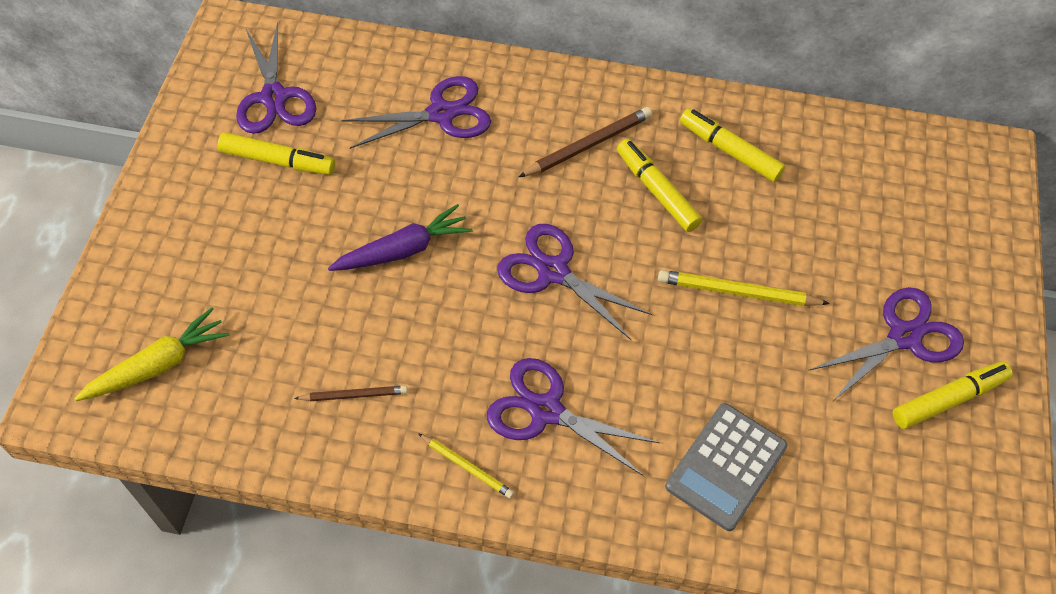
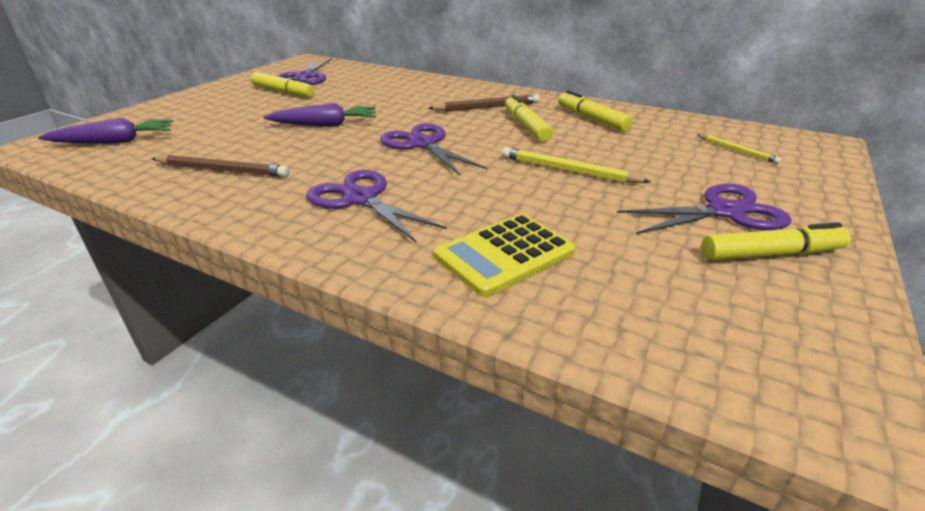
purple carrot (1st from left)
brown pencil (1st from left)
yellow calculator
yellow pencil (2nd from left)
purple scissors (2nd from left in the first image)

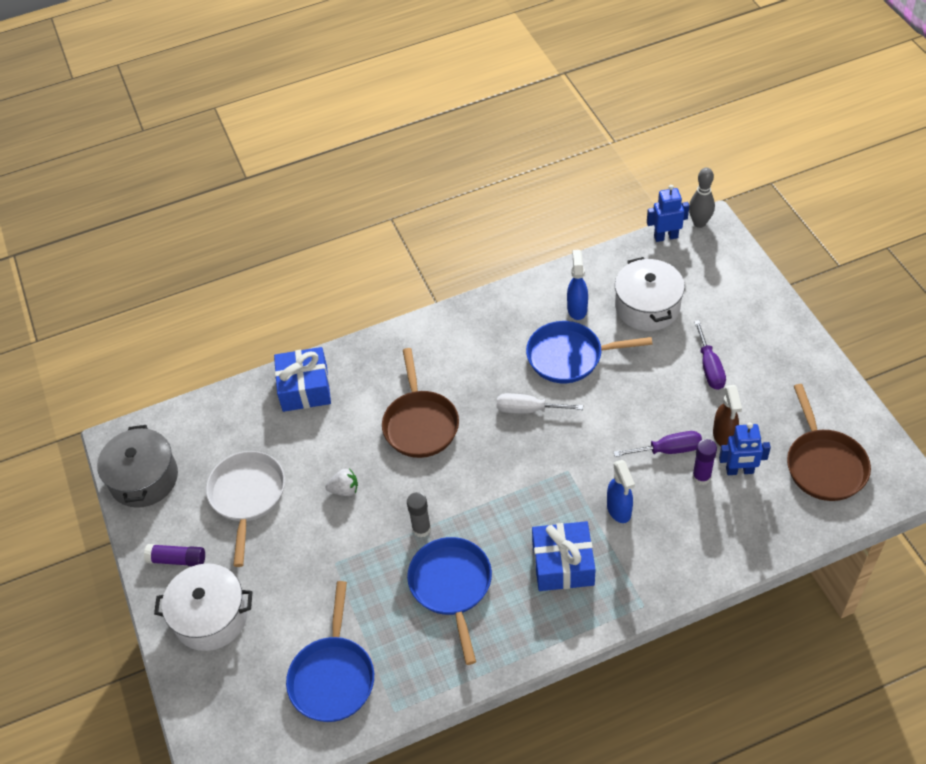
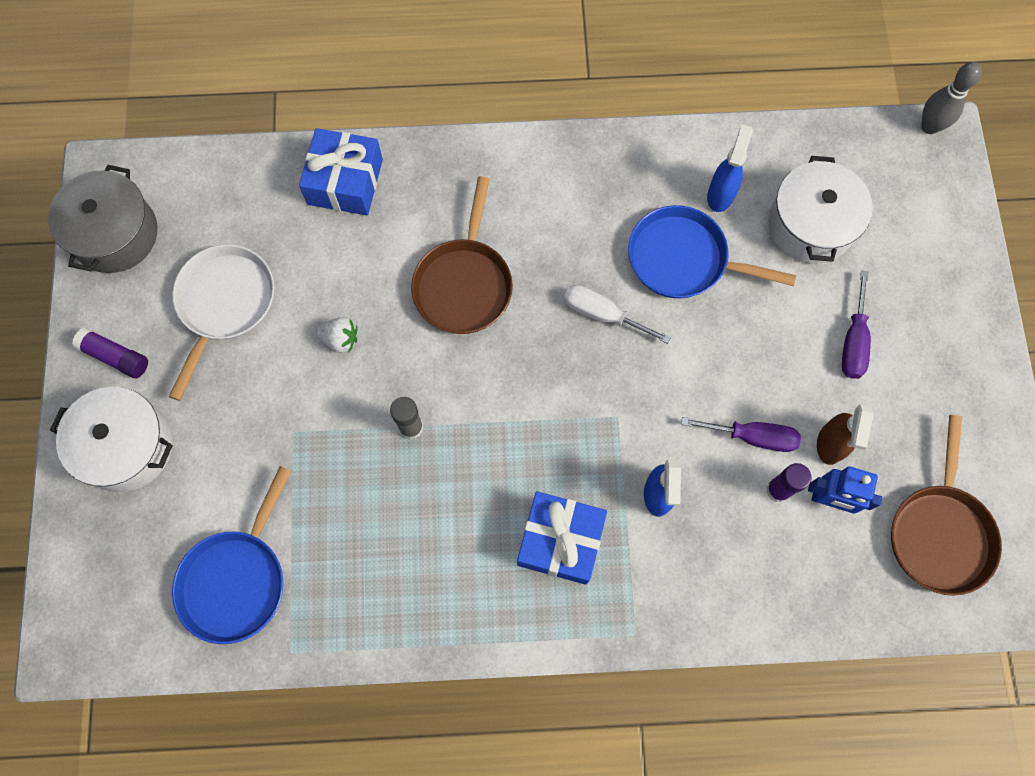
blue pan (2nd from left in the first image)
blue robot (1st from left in the first image)

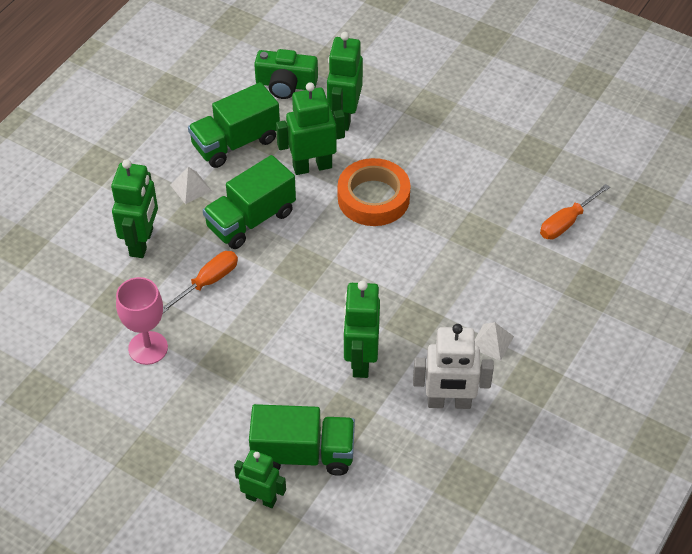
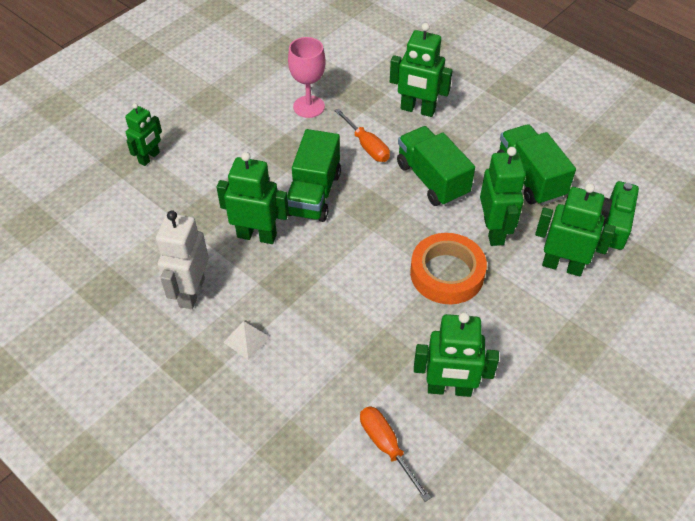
green truck (1st from left)
green robot (4th from left)
white pyramid (1st from left in the first image)

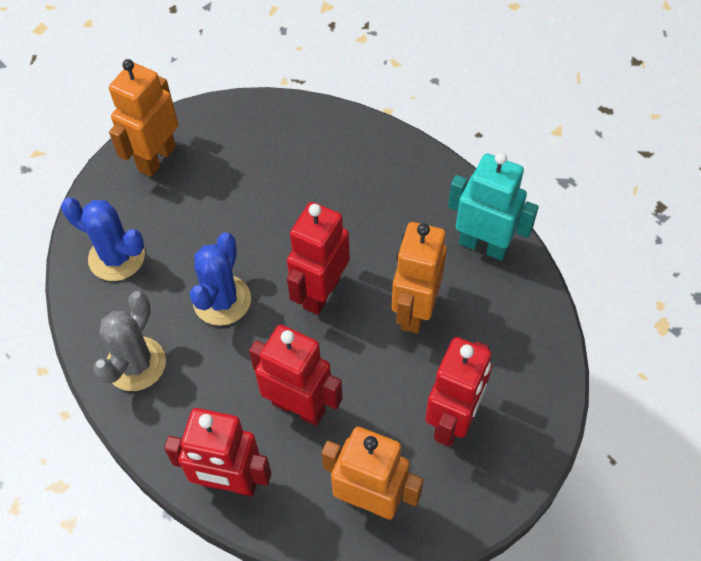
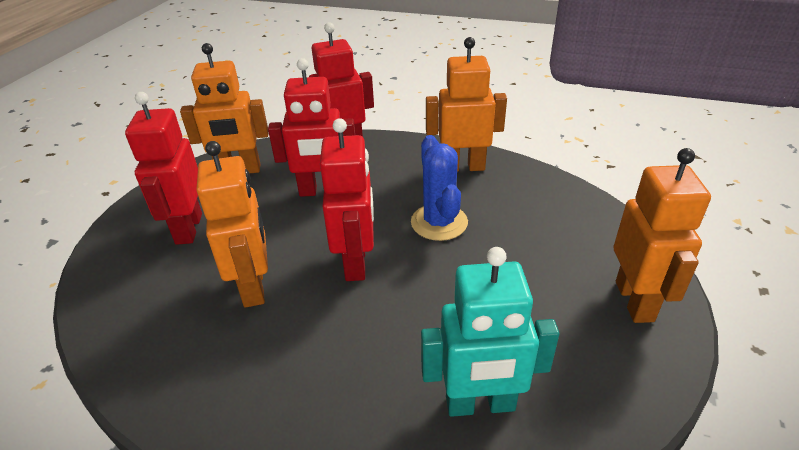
turquoise robot
orange robot (3rd from left)
blue cactus (1st from left in the first image)

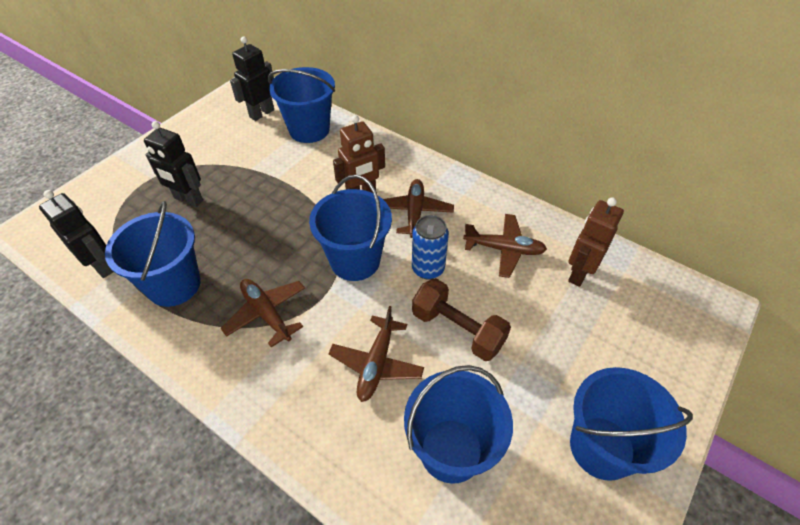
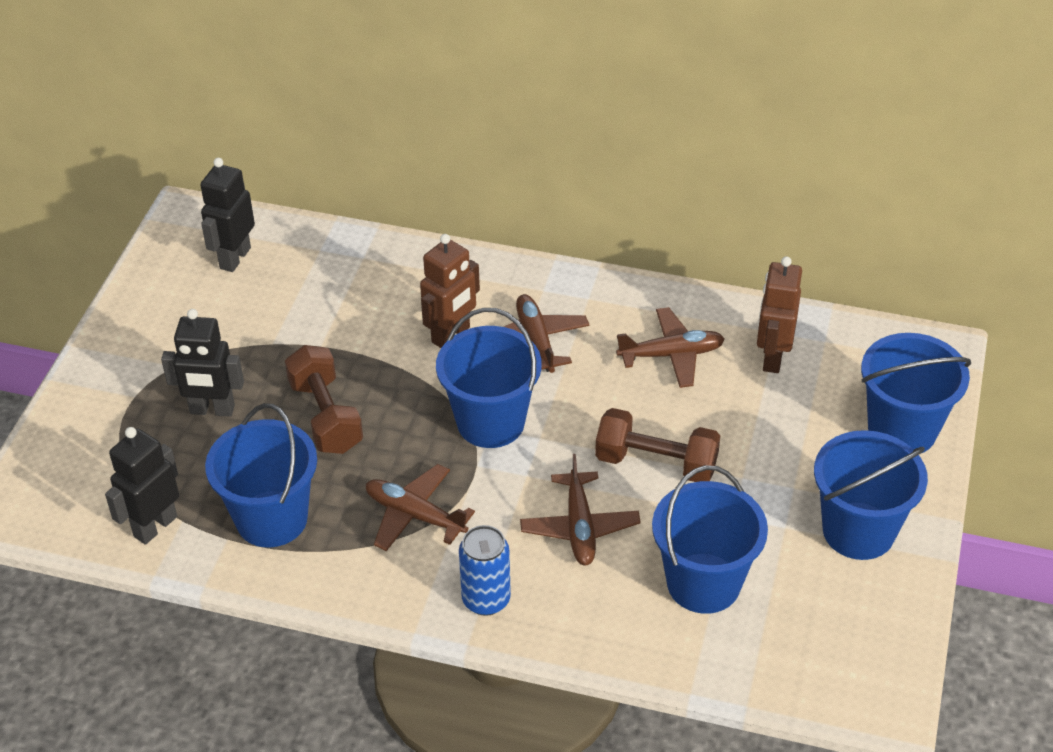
black robot (1st from left)
brown dumbbell (1st from left)
blue can
blue bucket (5th from left)

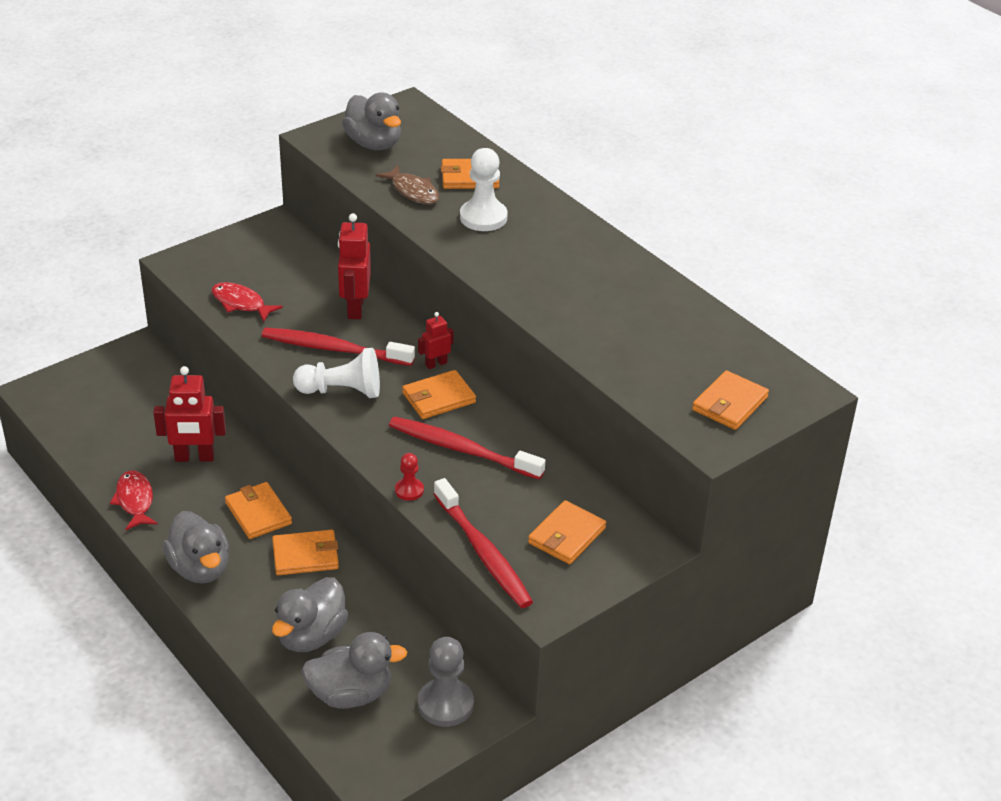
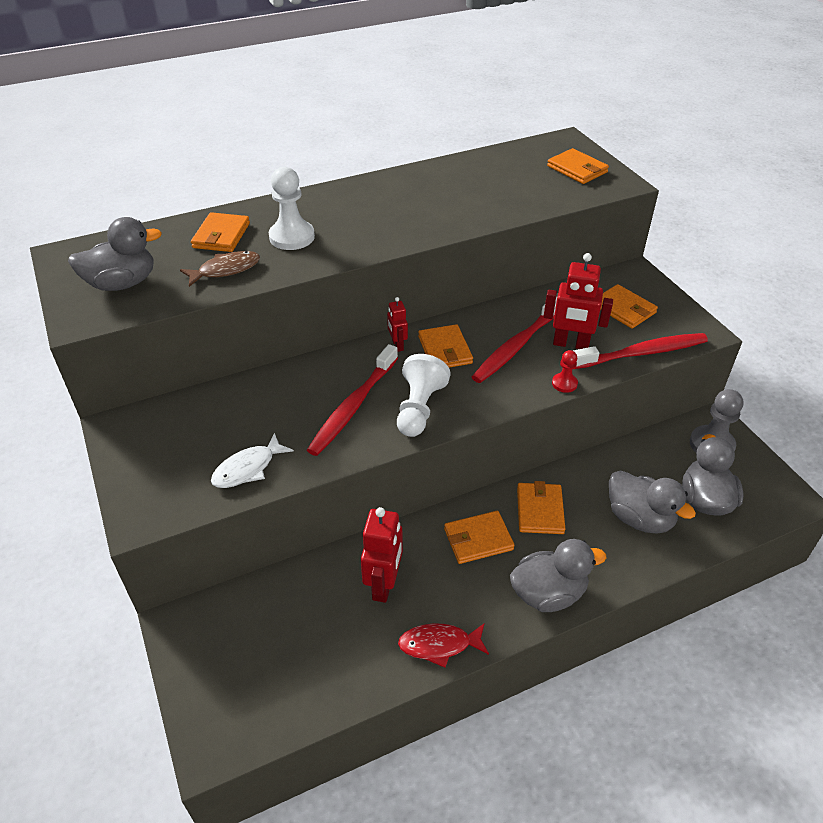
white fish
red robot (3rd from left)

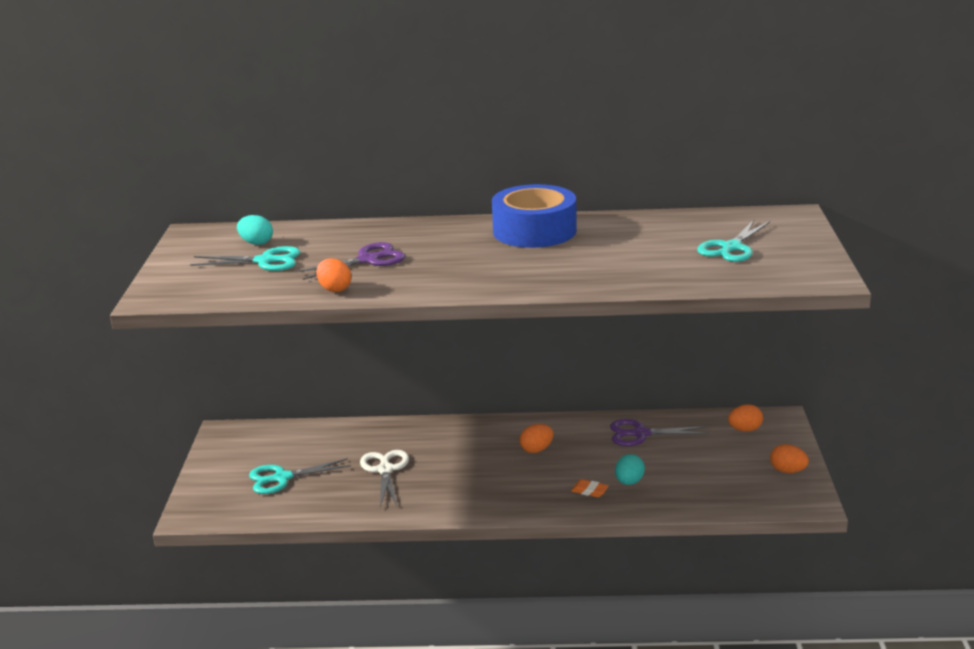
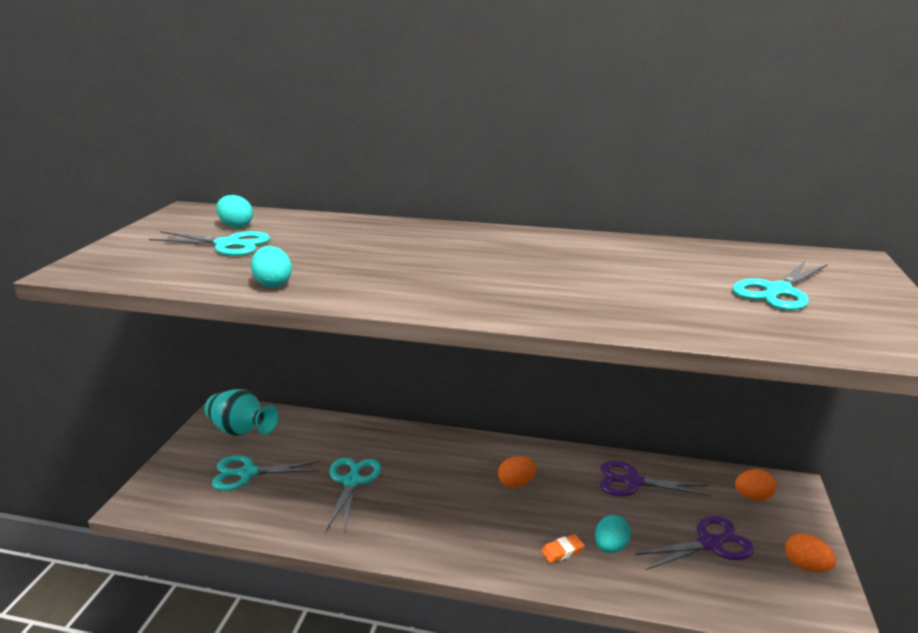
turquoise vase
turquoise egg (2nd from left)
turquoise scissors (3rd from left)
orange eraser
purple scissors (2nd from left)
blue tape

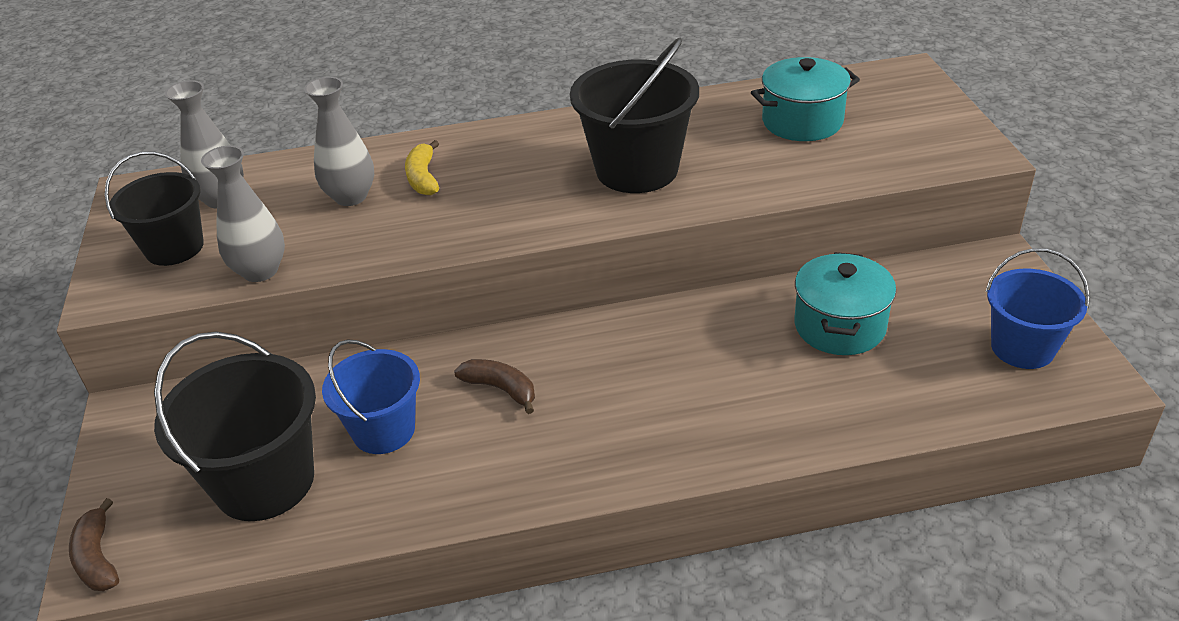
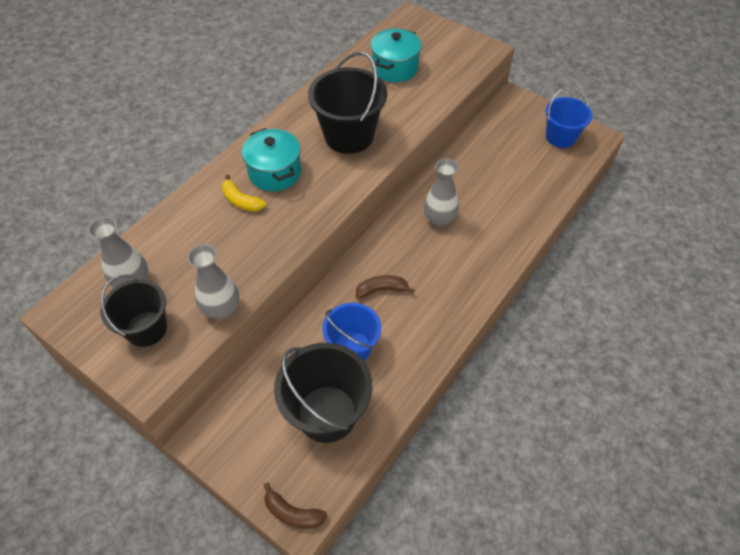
turquoise pot (1st from left)
grey vase (3rd from left)

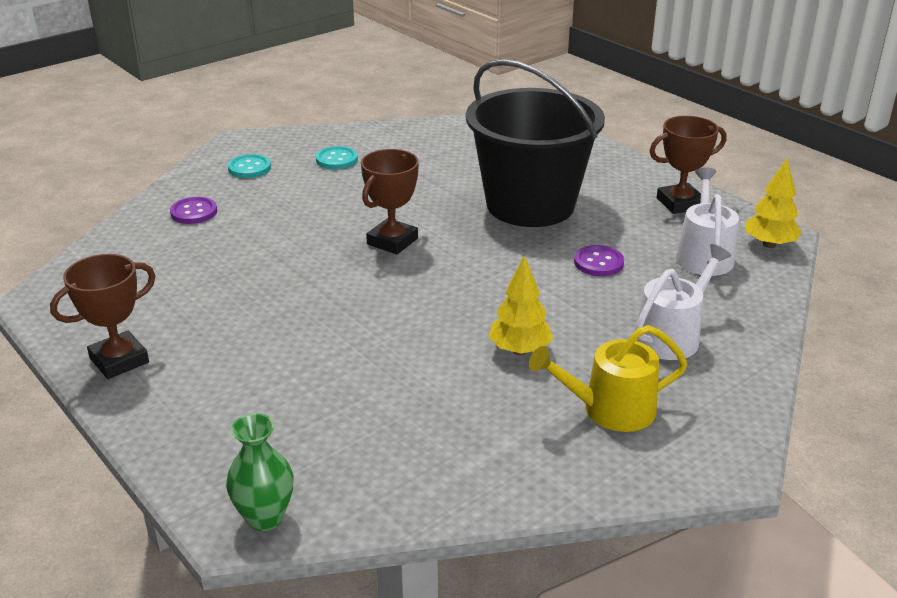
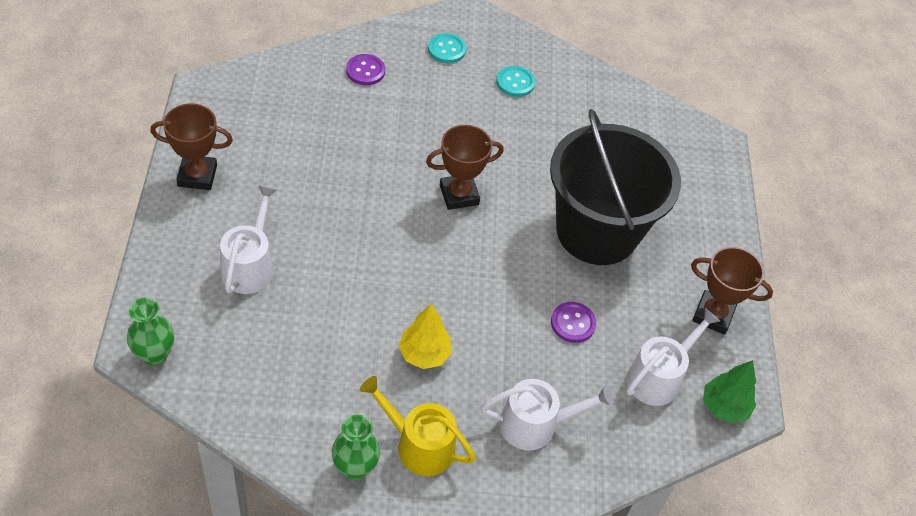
white watering can (1st from left)
green vase (2nd from left)
green tree

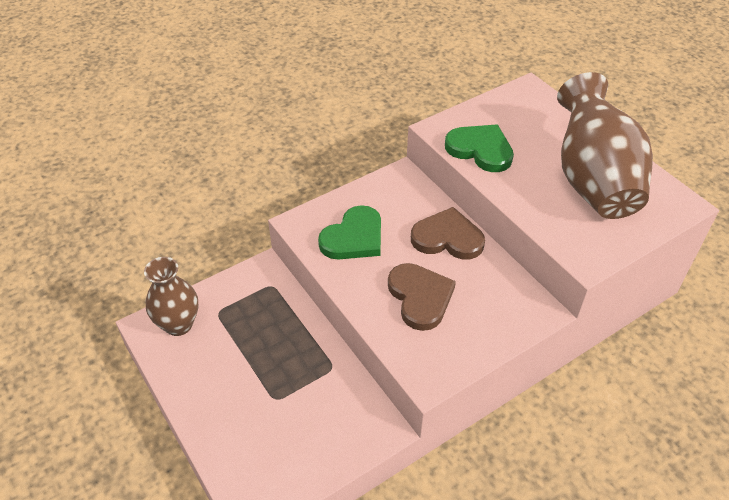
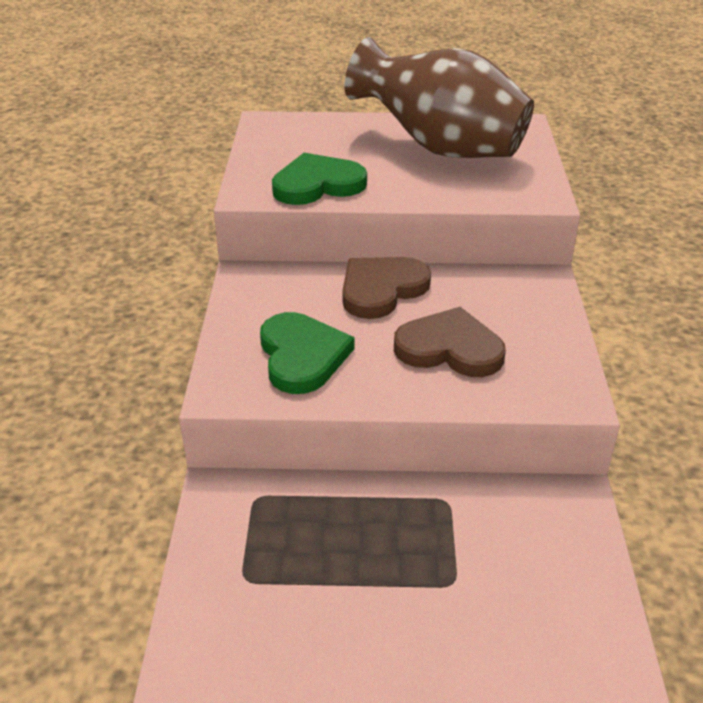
brown vase (1st from left in the first image)

